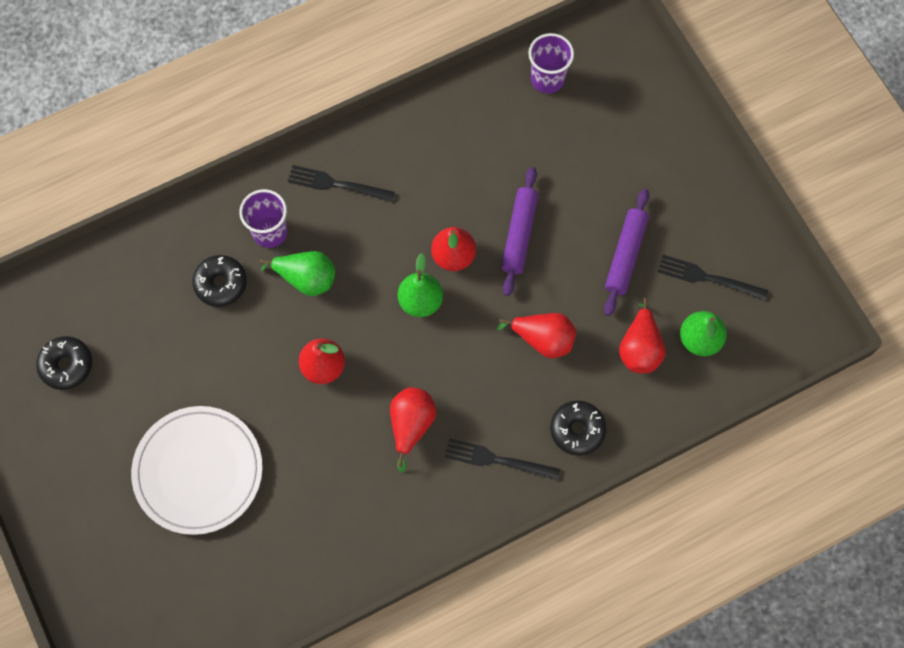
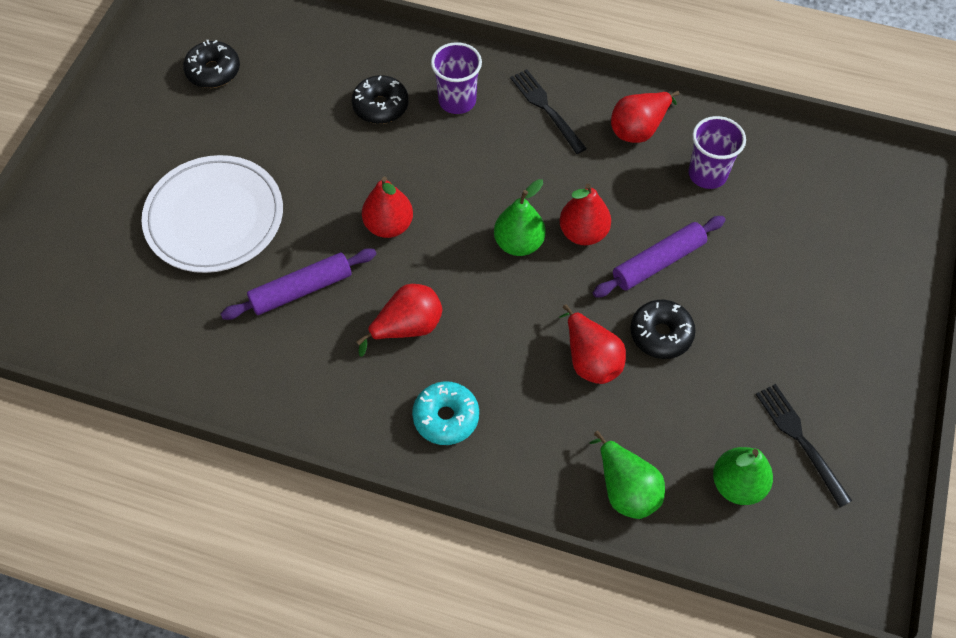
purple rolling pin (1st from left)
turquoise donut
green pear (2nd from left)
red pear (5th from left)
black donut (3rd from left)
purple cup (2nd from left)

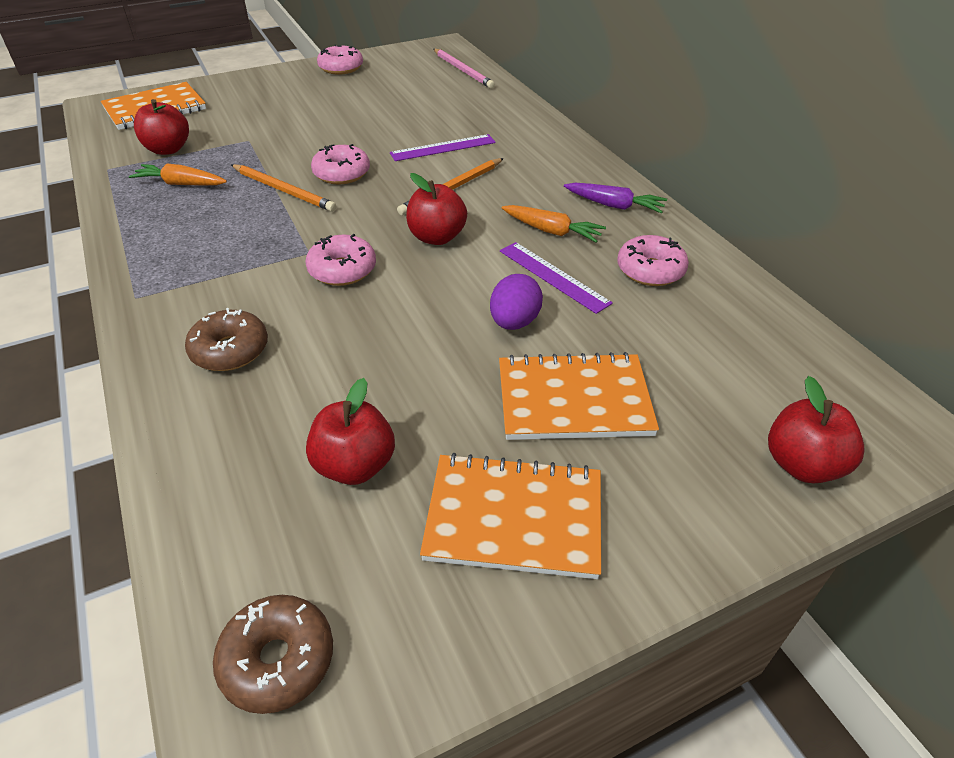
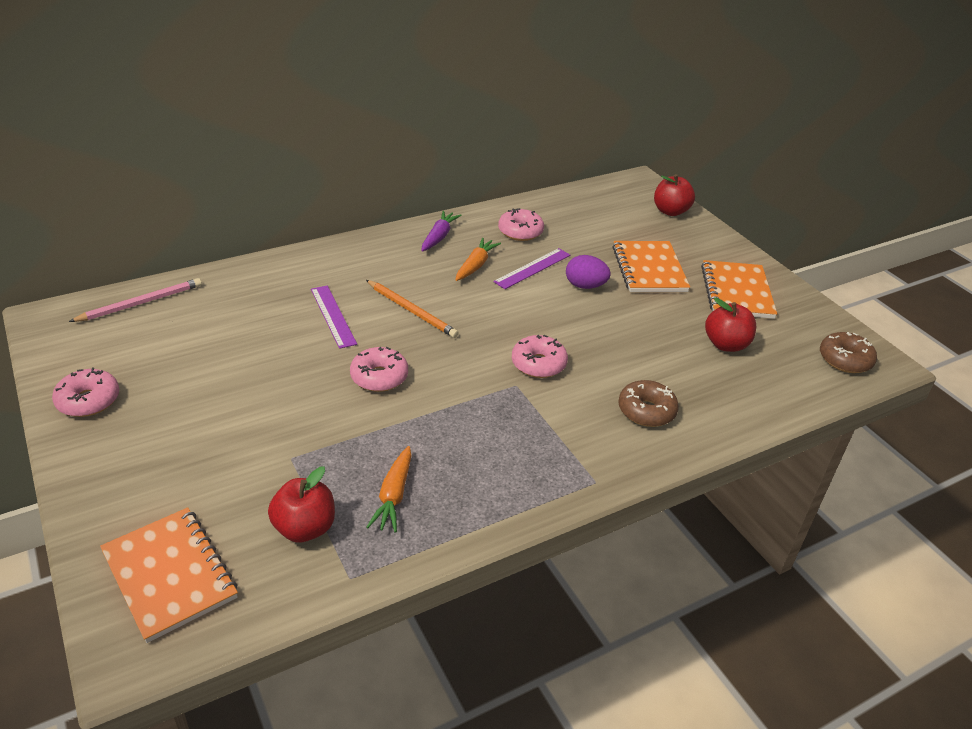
orange pencil (1st from left in the first image)
red apple (3rd from left in the first image)

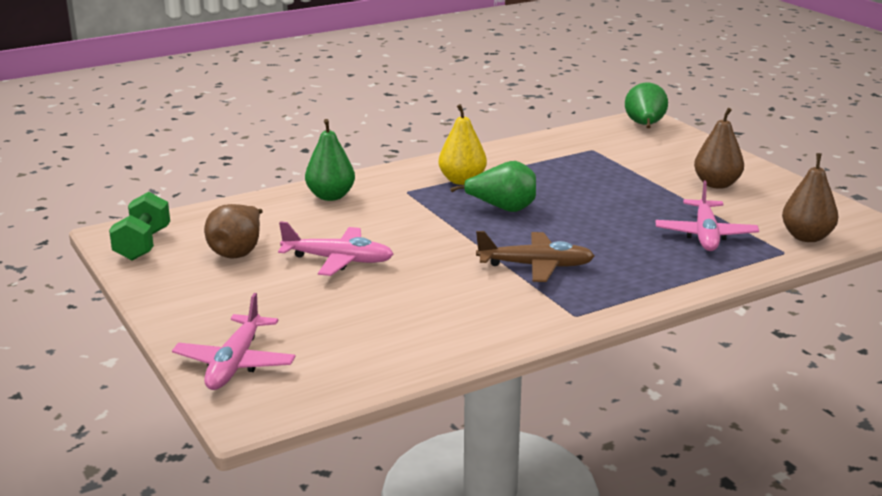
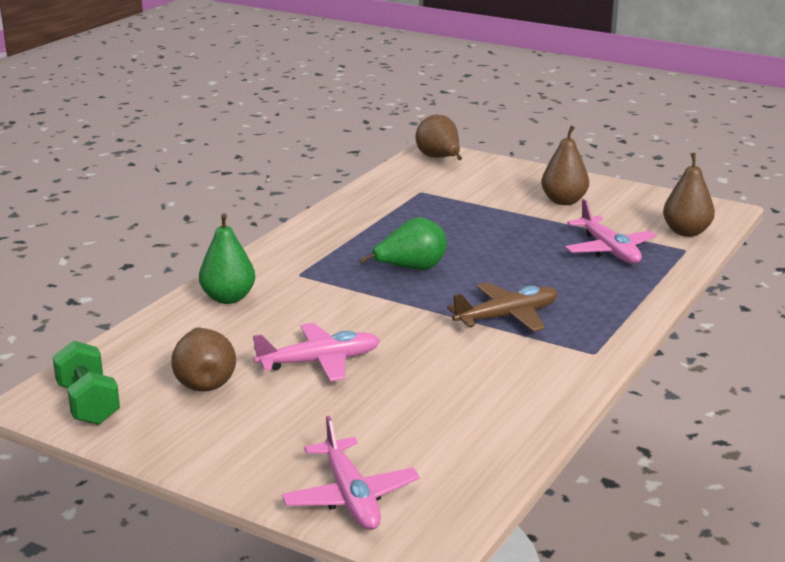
brown pear (2nd from left)
yellow pear

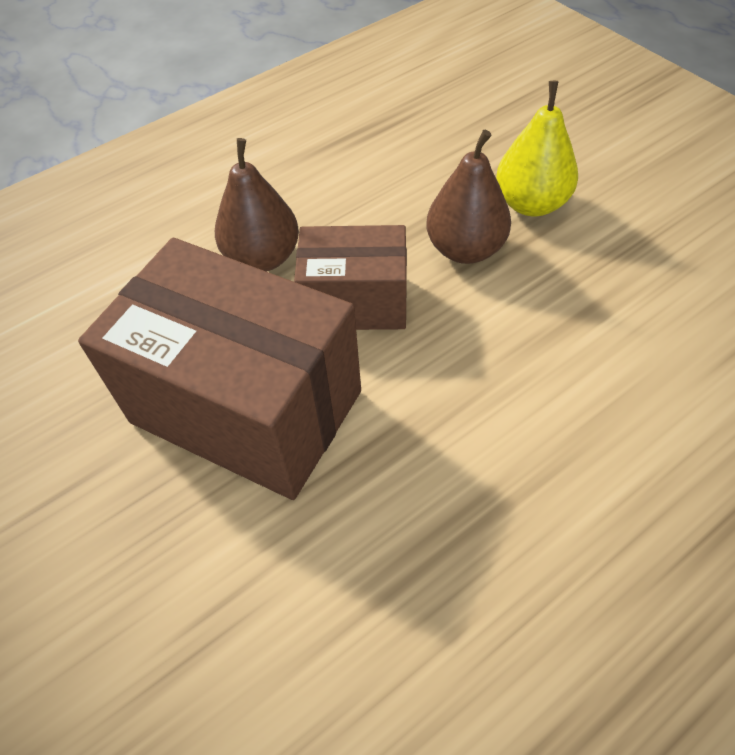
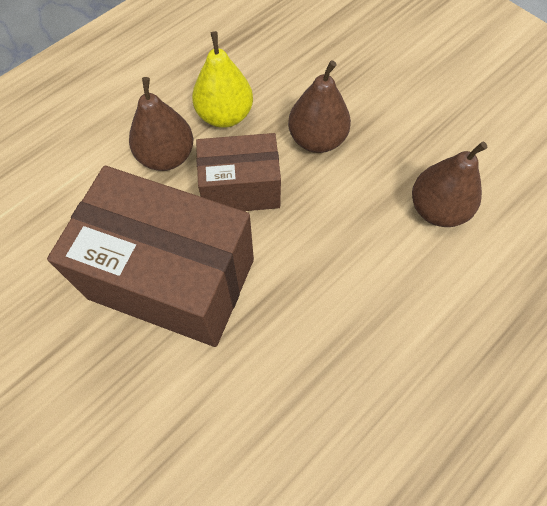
yellow pear
brown pear (3rd from left)

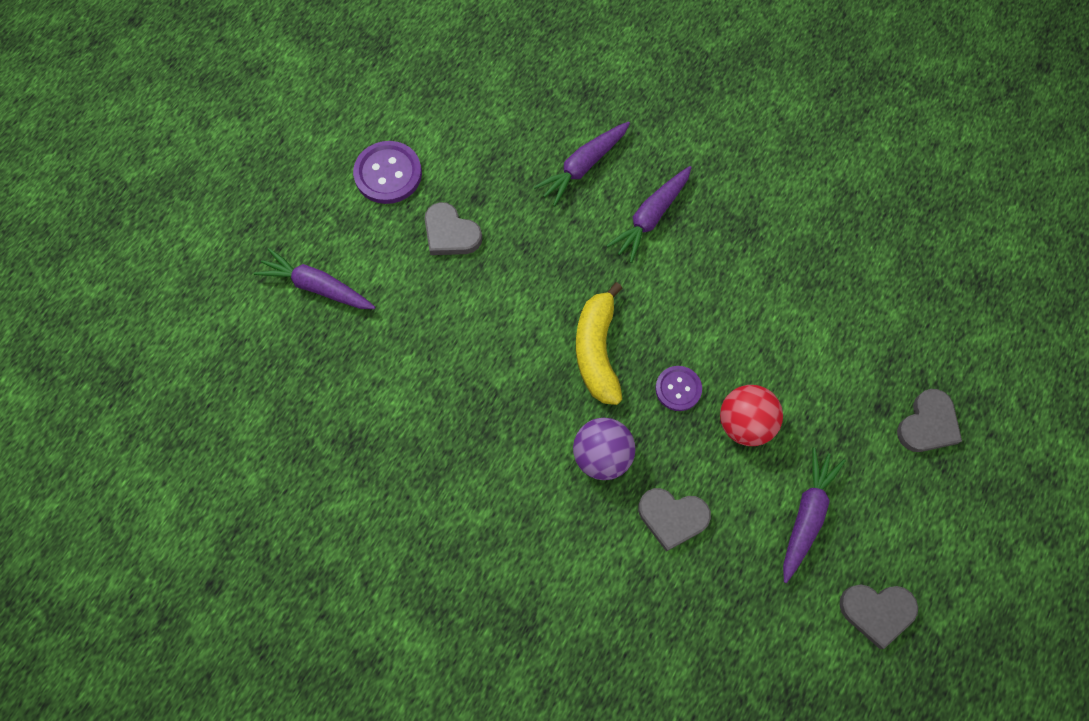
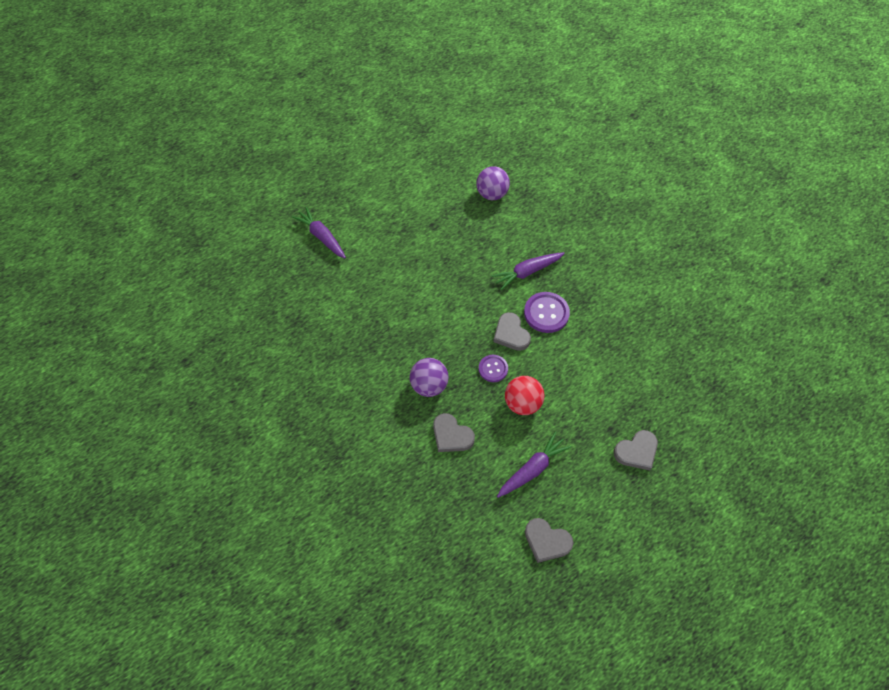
purple ball (2nd from left)
grey heart (2nd from left)
purple button (2nd from left)
purple carrot (2nd from left in the first image)
yellow banana

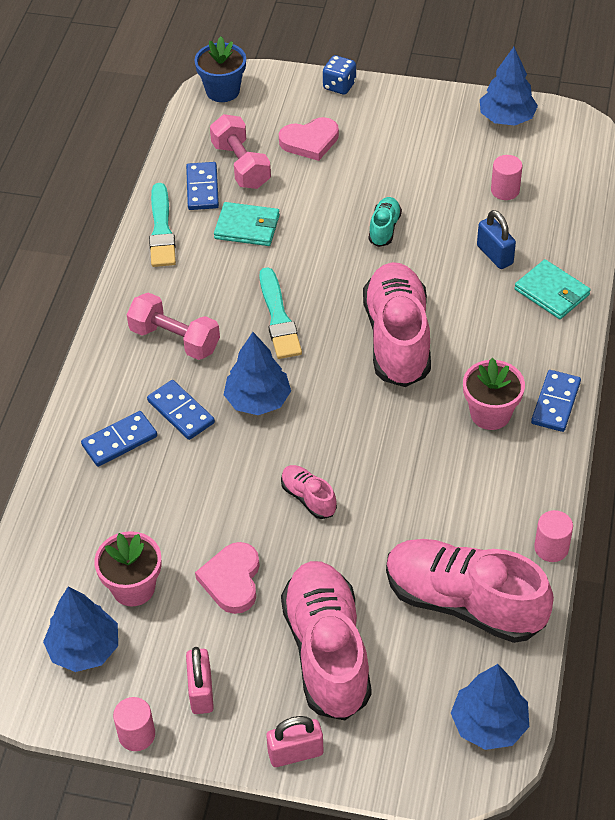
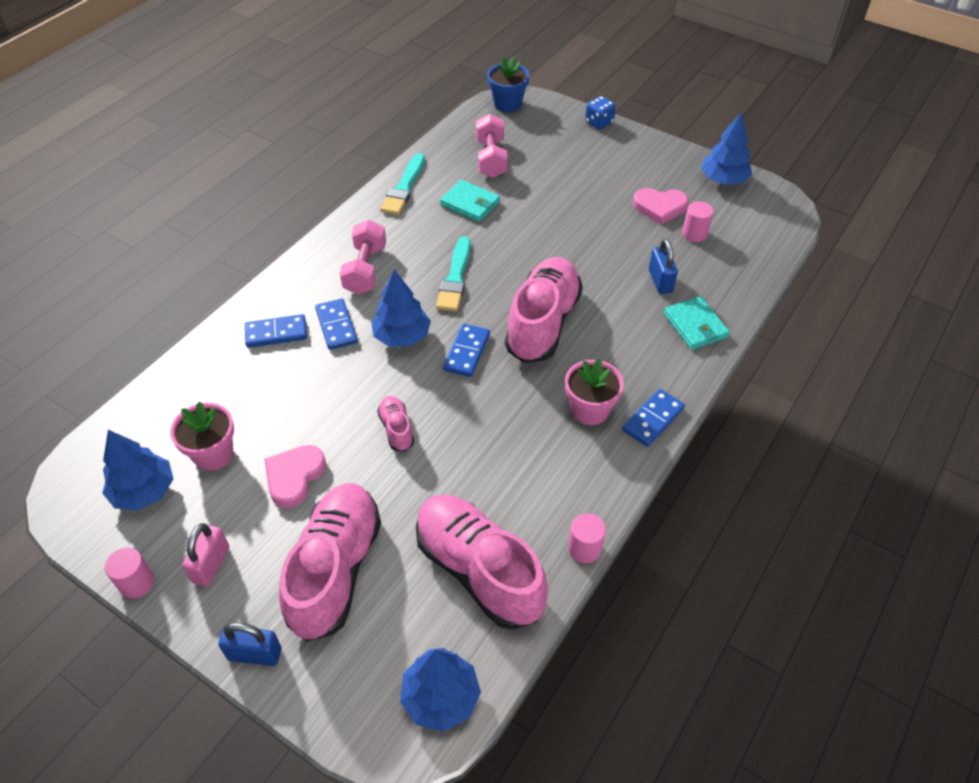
blue padlock (1st from left)
pink dumbbell (1st from left)
blue domino (3rd from left)
pink heart (2nd from left)
turquoise shoe

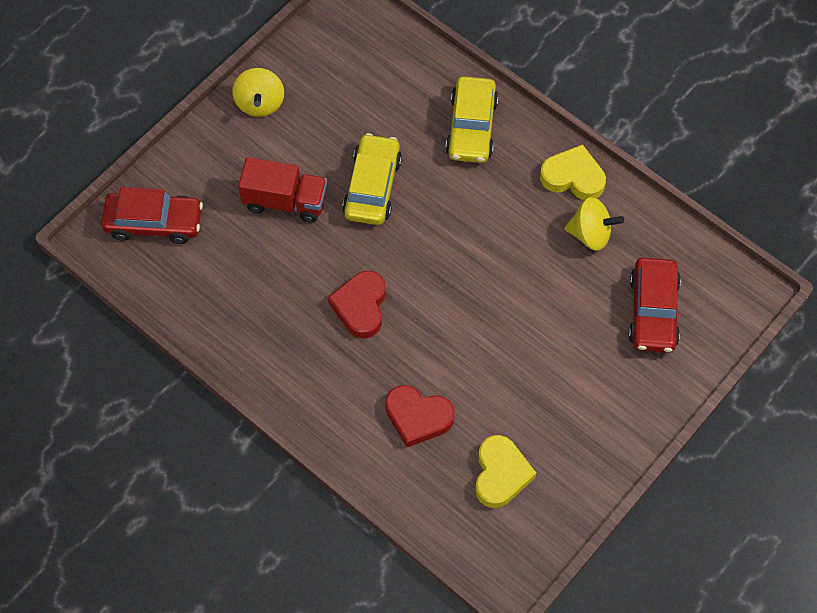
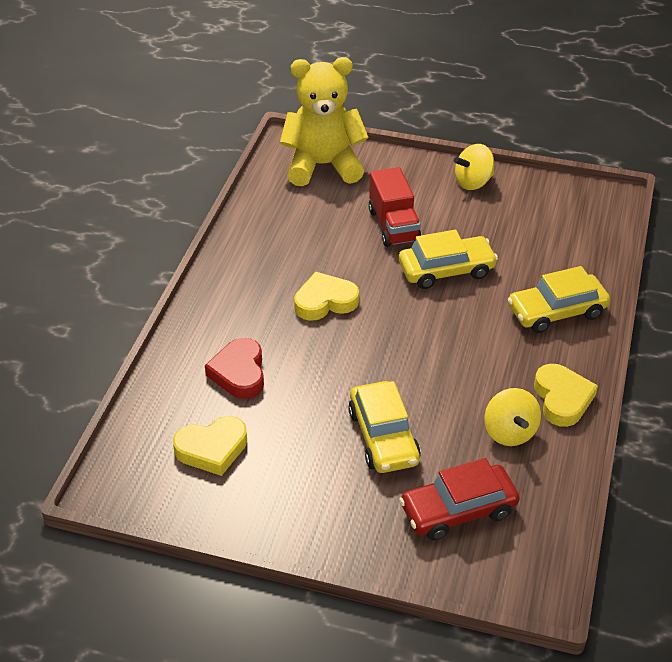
yellow teddy bear
yellow heart (2nd from left)
yellow car (1st from left)

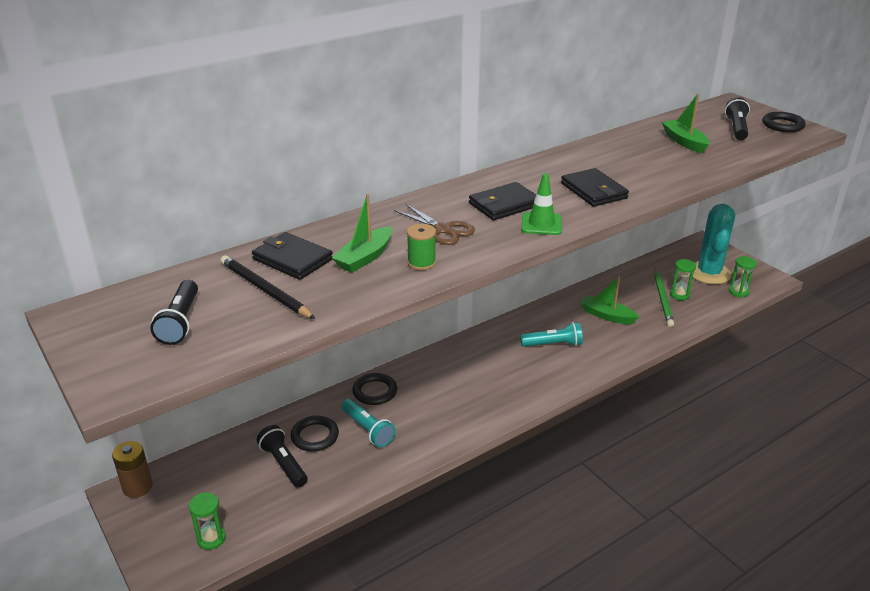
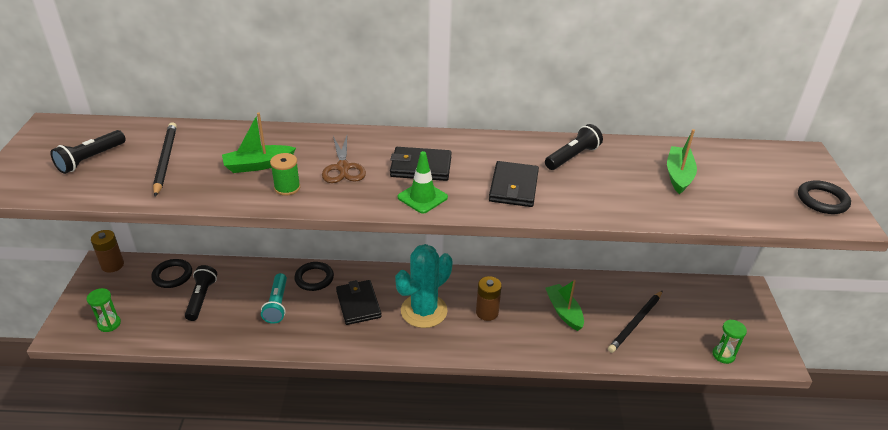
black ring (1st from left)
black wallet (1st from left)
turquoise cactus
brown battery (2nd from left)
black flashlight (3rd from left)
black pencil (2nd from left)
green hourglass (2nd from left in the first image)

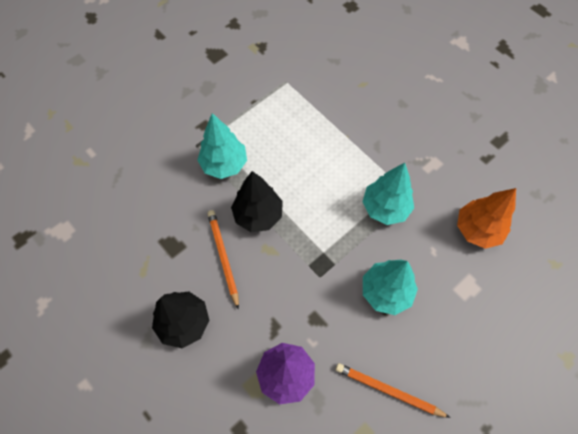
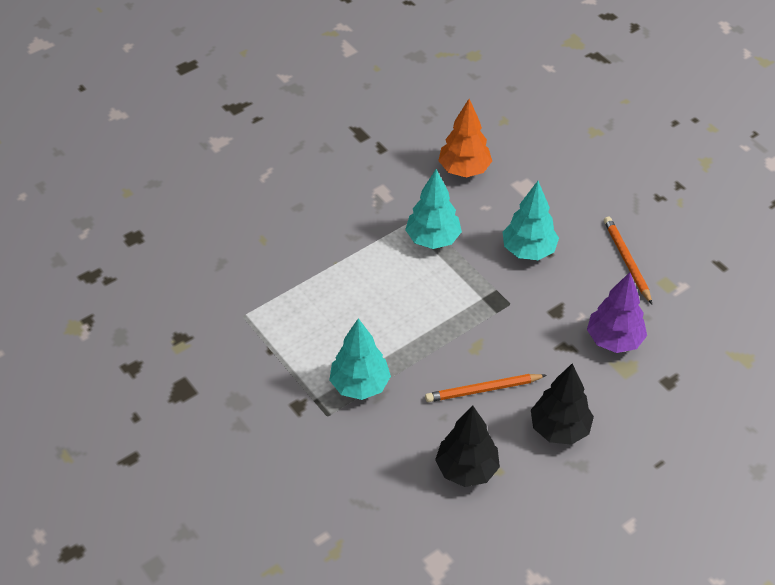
black tree (1st from left)
orange pencil (2nd from left)

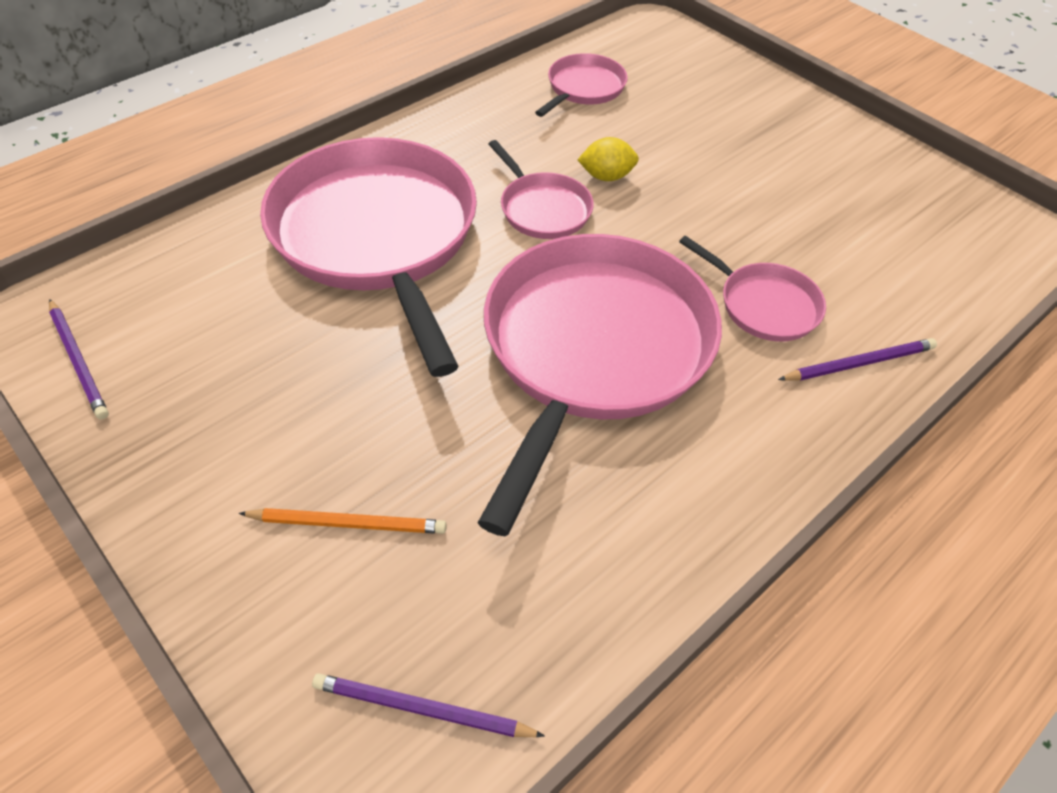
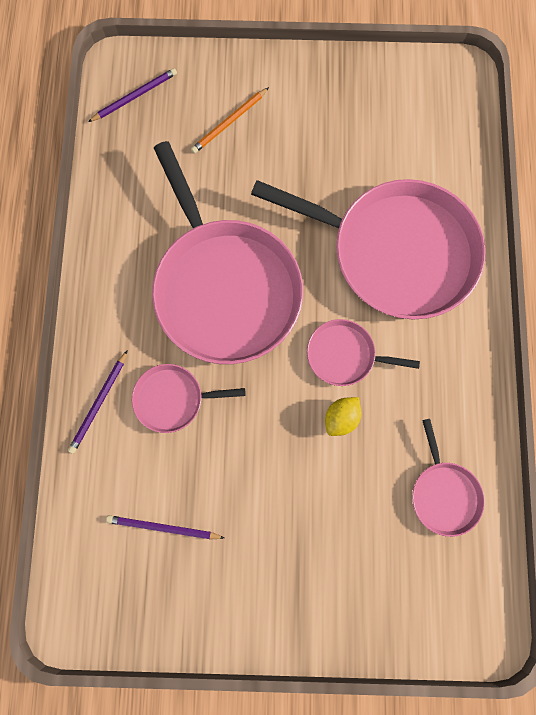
purple pencil (3rd from left)

